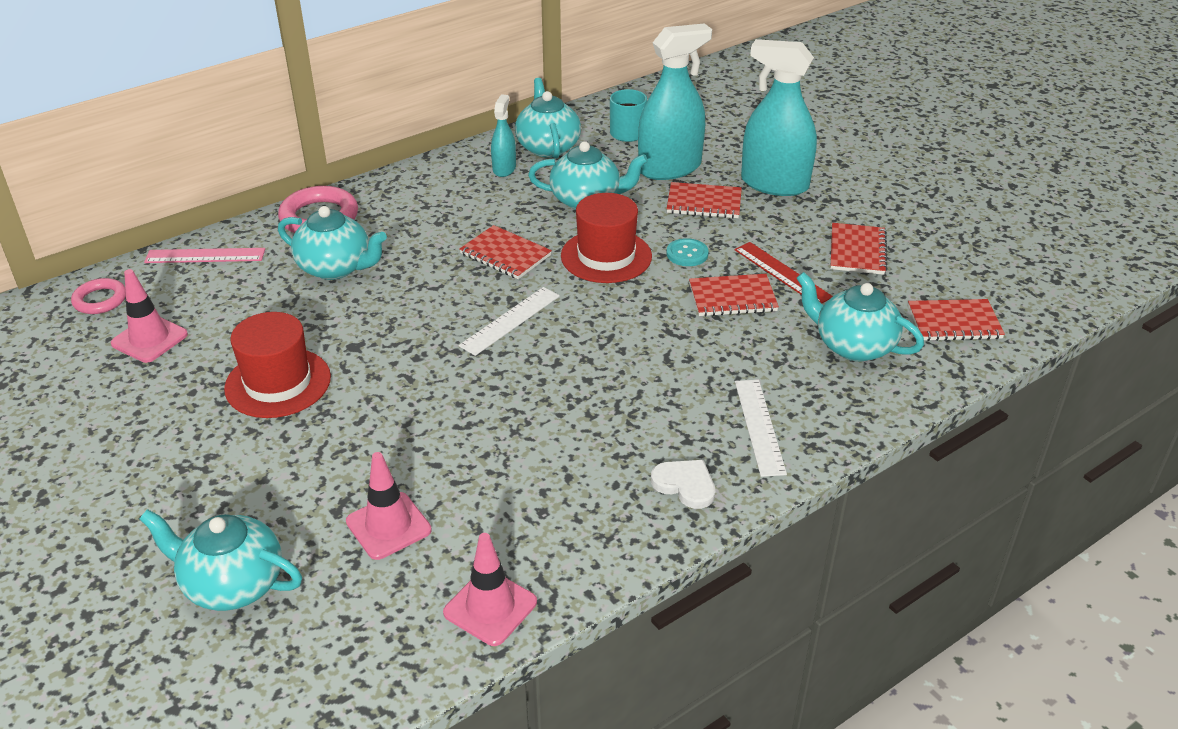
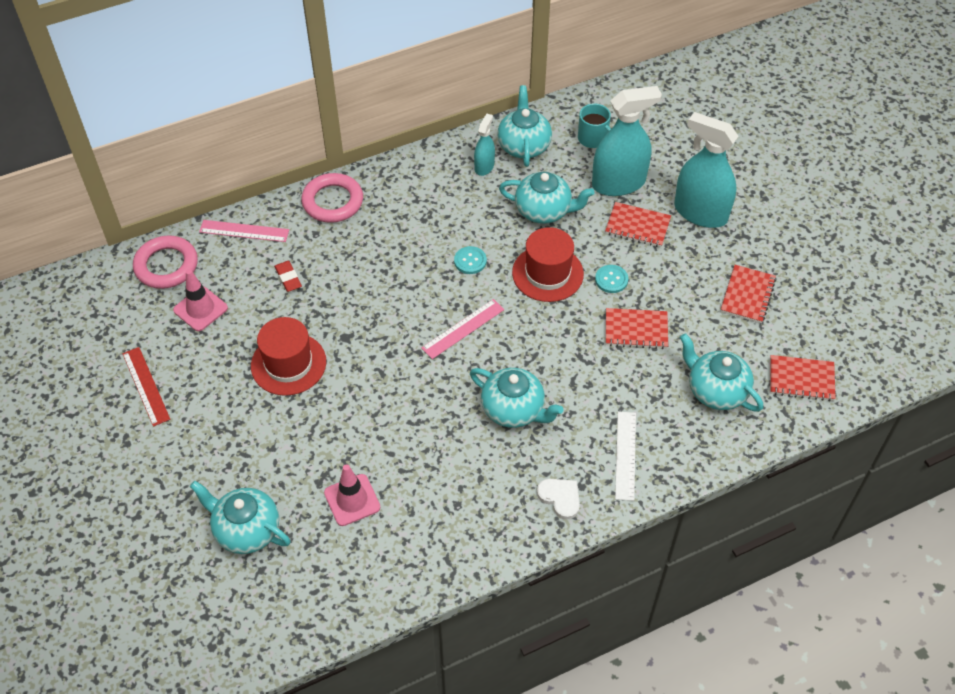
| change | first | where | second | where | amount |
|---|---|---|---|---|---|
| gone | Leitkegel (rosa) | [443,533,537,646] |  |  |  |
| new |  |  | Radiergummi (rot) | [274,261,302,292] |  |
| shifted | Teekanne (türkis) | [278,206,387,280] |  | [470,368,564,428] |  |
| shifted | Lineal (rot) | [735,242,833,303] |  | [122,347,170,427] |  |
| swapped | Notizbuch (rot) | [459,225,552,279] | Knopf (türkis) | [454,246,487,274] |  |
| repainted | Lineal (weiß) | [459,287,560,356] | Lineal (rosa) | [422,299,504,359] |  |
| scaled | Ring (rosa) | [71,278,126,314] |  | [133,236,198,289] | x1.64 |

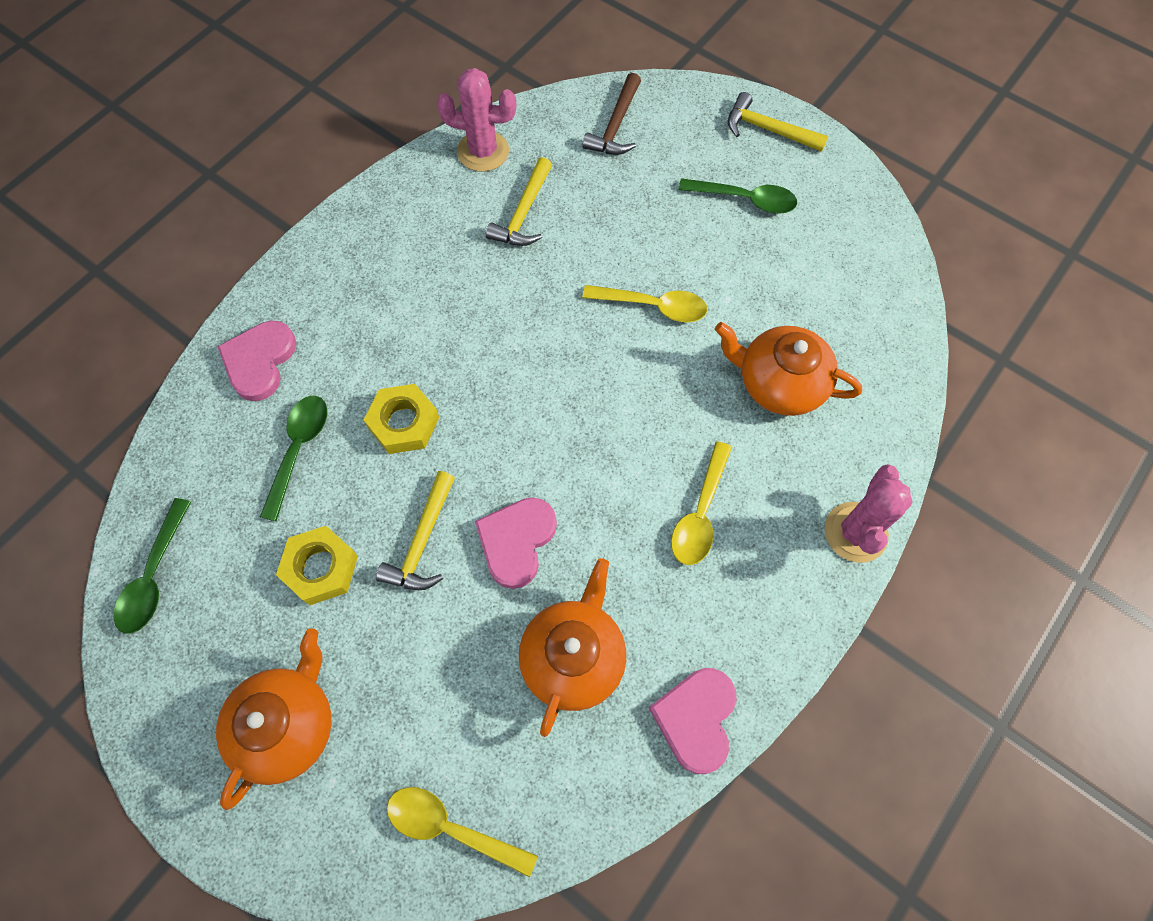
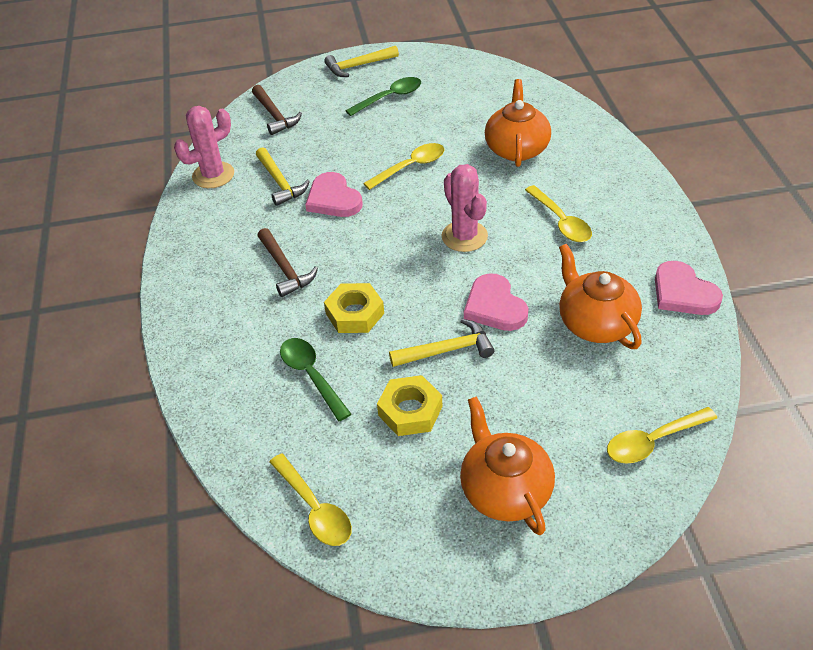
| change | first | where | second | where | amount |
|---|---|---|---|---|---|
| new |  |  | Hammer (braun) | [258,228,318,297] |  |
| shifted | Herz (rosa) | [217,321,297,401] |  | [305,172,363,217] |  |
| shifted | Kaktus (rosa) | [825,464,913,563] |  | [441,164,488,252] |  |
| repainted | Löffel (grün) | [114,498,191,634] | Löffel (gelb) | [270,453,352,546] |  |
| rotated | Hammer (gelb) | [376,471,455,590] |  | [389,319,495,367] | 75 degrees counterclockwise |
| rotated | Teekanne (orange) | [715,322,862,416] |  | [485,79,551,167] | 120 degrees clockwise |

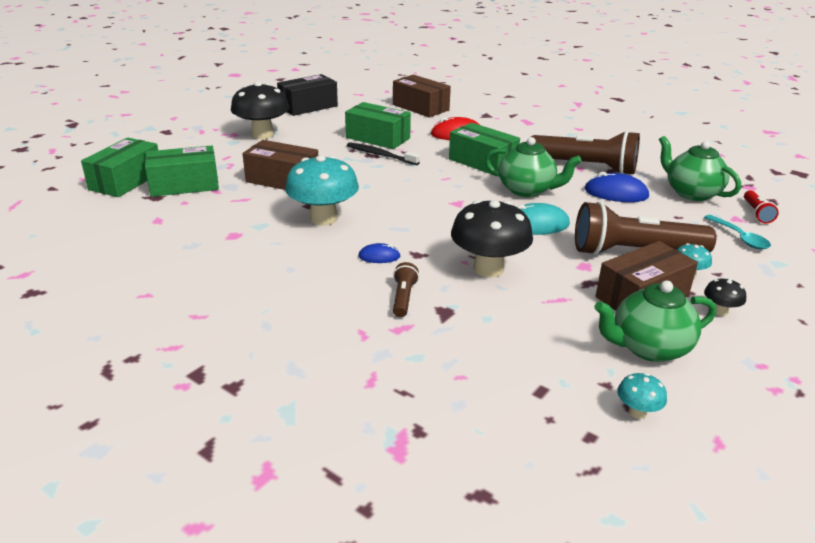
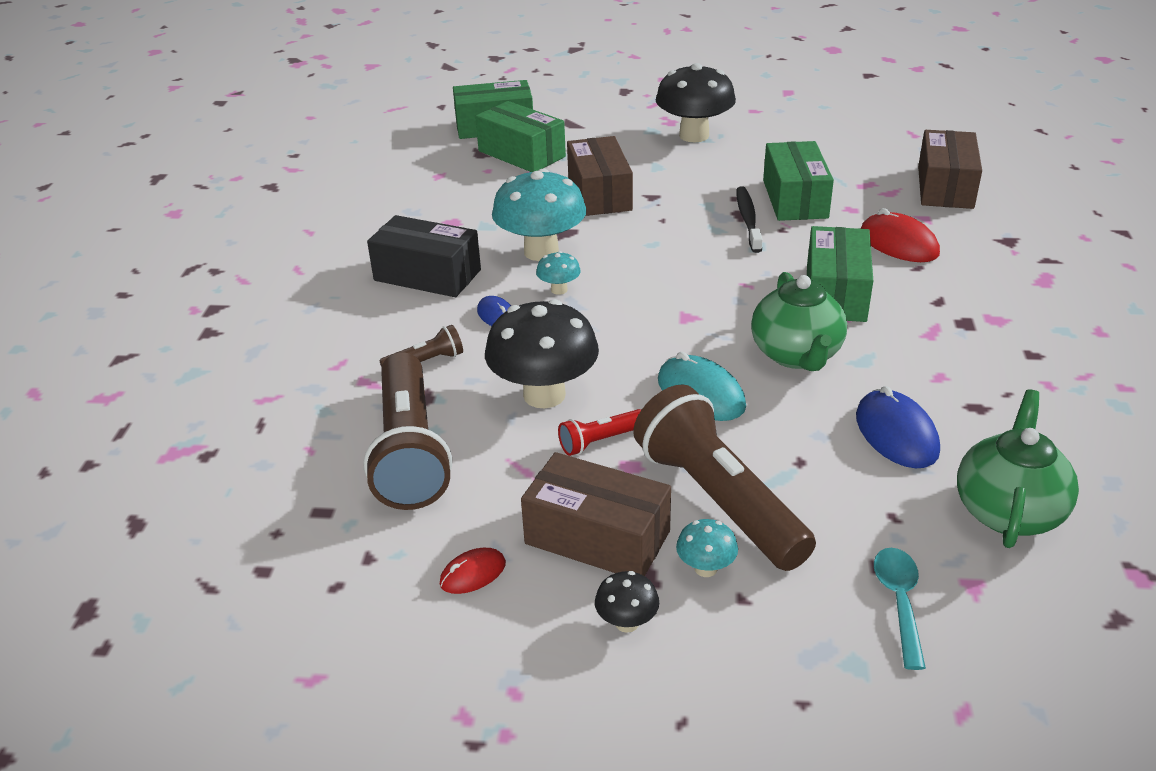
| change | first | where | second | where | amount |
|---|---|---|---|---|---|
| shifted | Schachtel (schwarz) | [277,74,338,116] |  | [367,215,481,297] |  |
| shifted | Taschenlampe (braun) | [531,130,640,174] |  | [363,352,452,510] |  |
| shifted | Pilz (türkis) | [617,373,667,419] |  | [536,251,581,295] |  |
| shifted | Taschenlampe (rot) | [744,190,779,224] |  | [558,409,641,456] |  |
| swapped | Teekanne (grün) | [595,281,716,362] | Computermaus (rot) | [440,548,506,594] |  |
| rotated | Löffel (türkis) | [704,215,771,249] |  | [874,548,926,670] | 150 degrees clockwise |

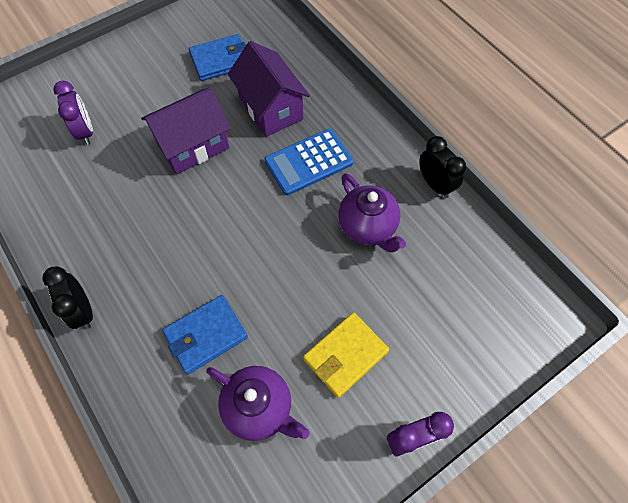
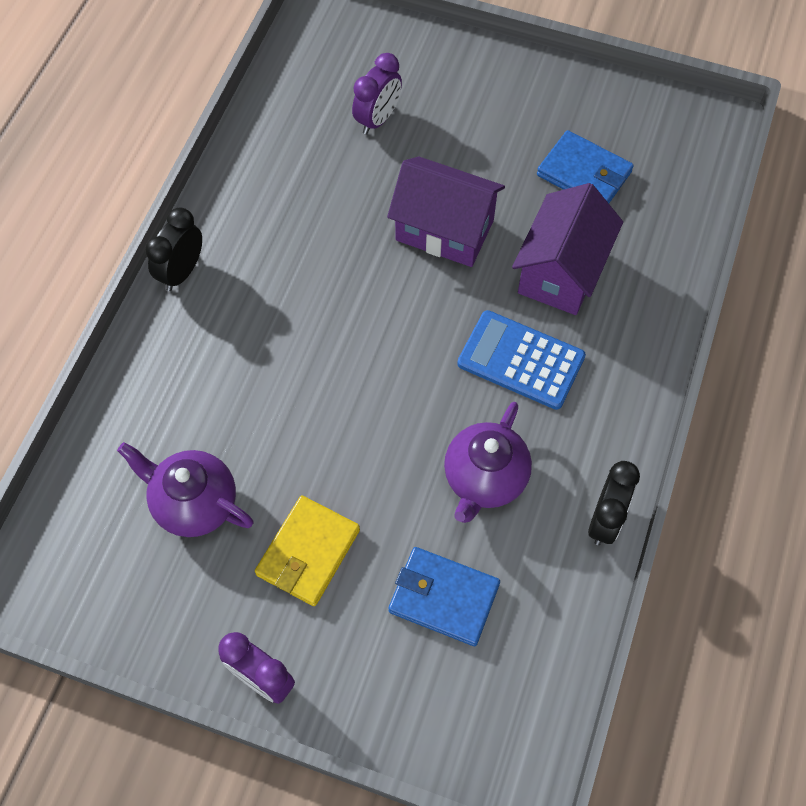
| change | first | where | second | where | amount |
|---|---|---|---|---|---|
| shifted | Geldbörse (blau) | [162,295,248,374] |  | [389,547,500,646] |  |
| rotated | Teekanne (lila) | [206,366,310,441] |  | [117,442,254,537] | 120 degrees clockwise |
| rotated | Geldbörse (gelb) | [303,312,389,398] |  | [255,495,360,606] | 75 degrees counterclockwise |

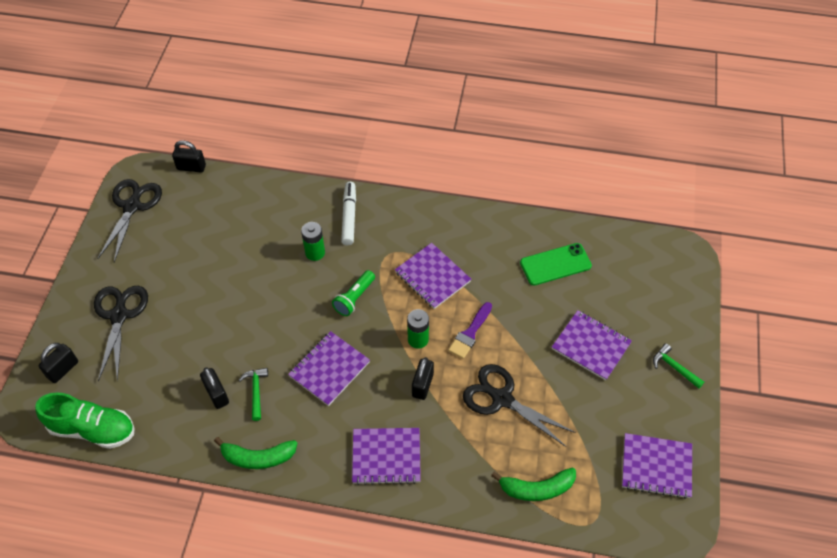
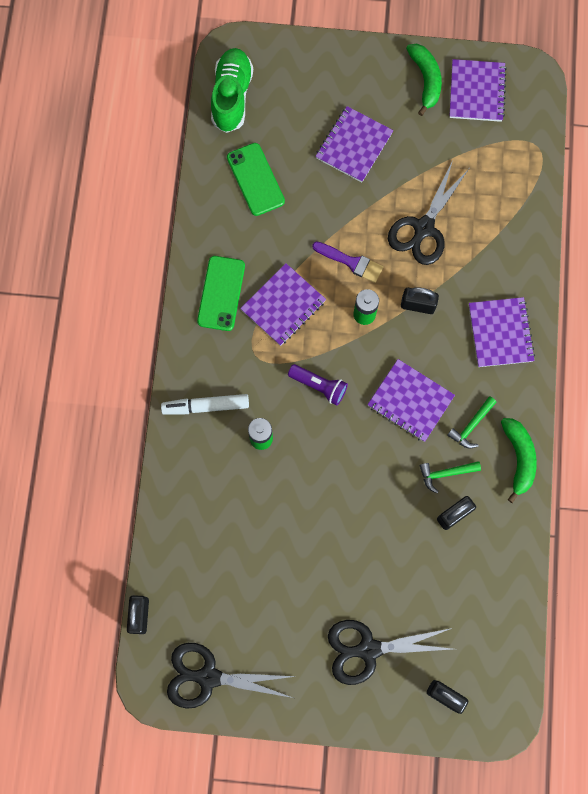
| change | first | where | second | where | amount |
|---|---|---|---|---|---|
| new |  |  | Handy (grün) | [197,256,245,331] |  |
| shifted | Schuh (grün) | [35,392,134,449] |  | [211,48,253,133] |  |
| shifted | Banane (grün) | [491,468,576,501] |  | [406,44,442,116] |  |
| shifted | Hammer (grün) | [653,343,704,389] |  | [447,396,497,448] |  |
| repainted | Taschenlampe (grün) | [332,270,375,316] | Taschenlampe (lila) | [288,364,348,405] |  |

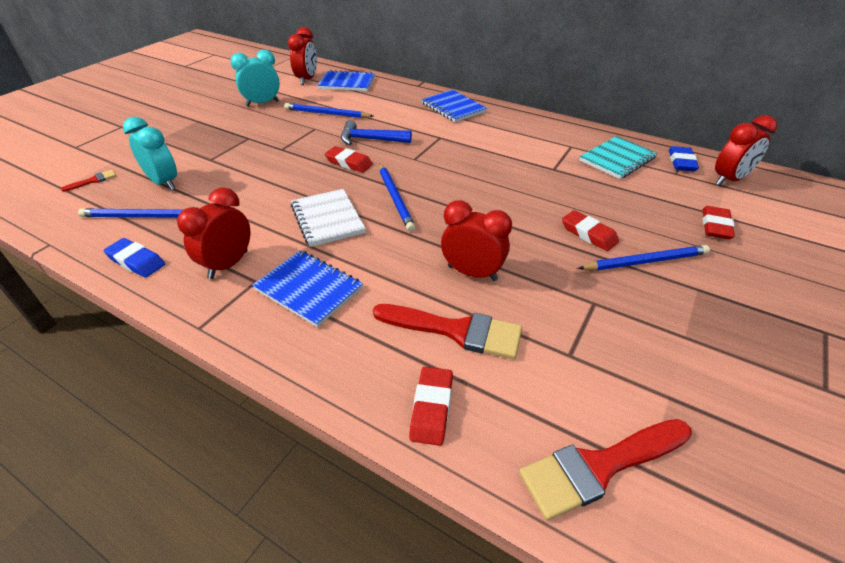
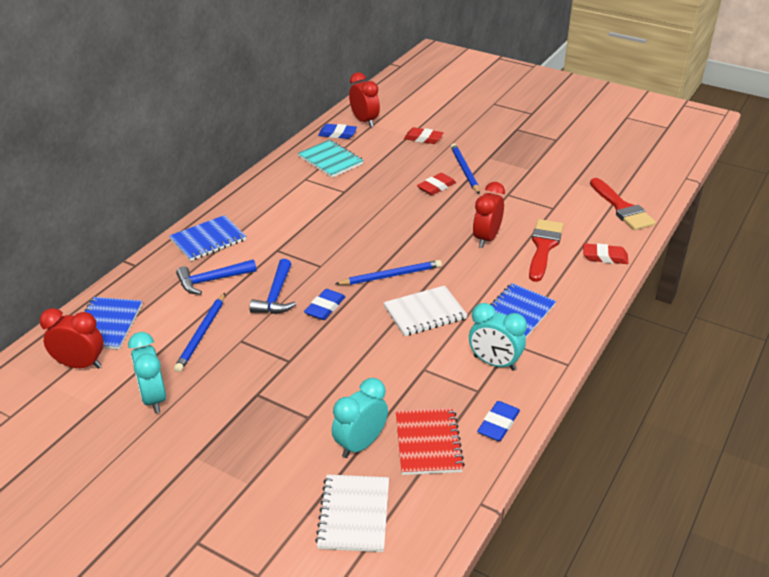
| change | first | where | second | where | amount |
|---|---|---|---|---|---|
| new |  |  | Hammer (blau) | [176,259,257,295] |  |
| swapped | Pinsel (rot) | [61,170,116,192] | Notizbuch (weiß) | [315,474,389,552] |  |
| swapped | Bleistift (blau) | [78,208,183,218] | Notizbuch (rot) | [396,408,465,475] |  |
| repainted | Wecker (rot) | [177,187,250,279] | Wecker (türkis) | [469,303,527,371] |  |
| repainted | Radiergummi (rot) | [325,146,373,172] | Radiergummi (blau) | [304,289,345,320] |  |

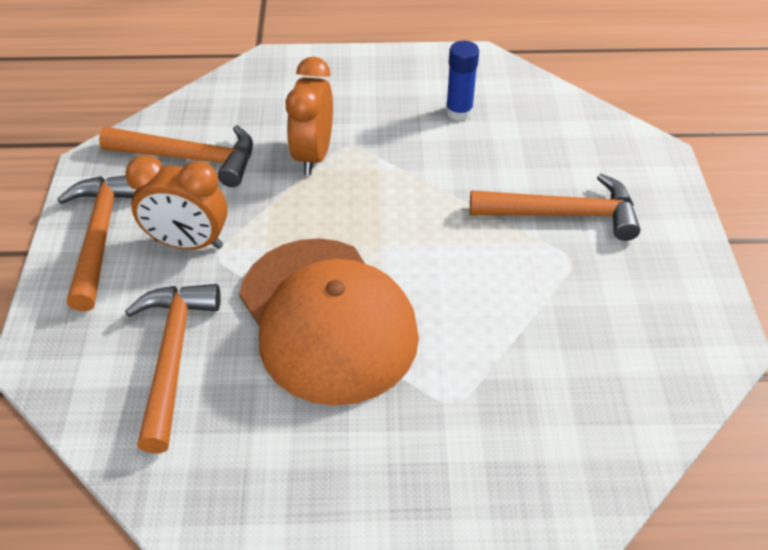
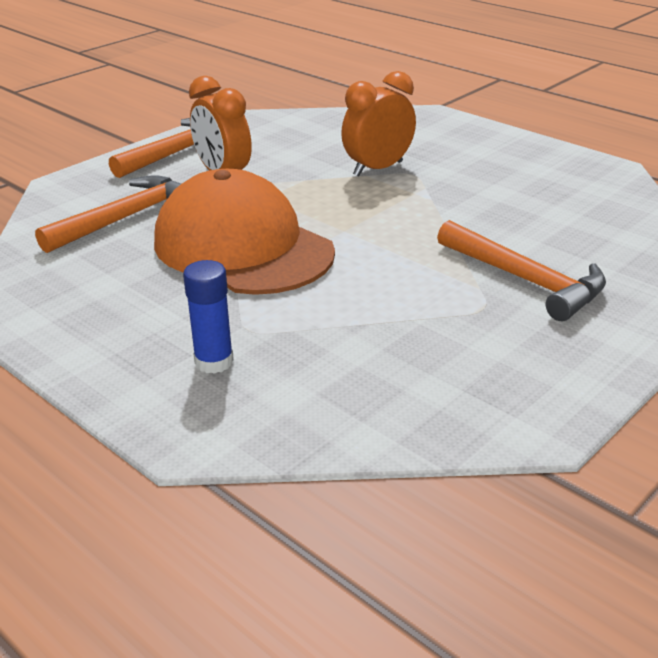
| change | first | where | second | where | amount |
|---|---|---|---|---|---|
| gone | Hammer (orange) | [99,125,253,187] |  |  |  |
| shifted | Klebestift (blau) | [446,41,479,121] |  | [183,260,234,374] |  |
| rotated | Kappe (orange) | [239,238,419,406] |  | [154,169,335,295] | 120 degrees clockwise |

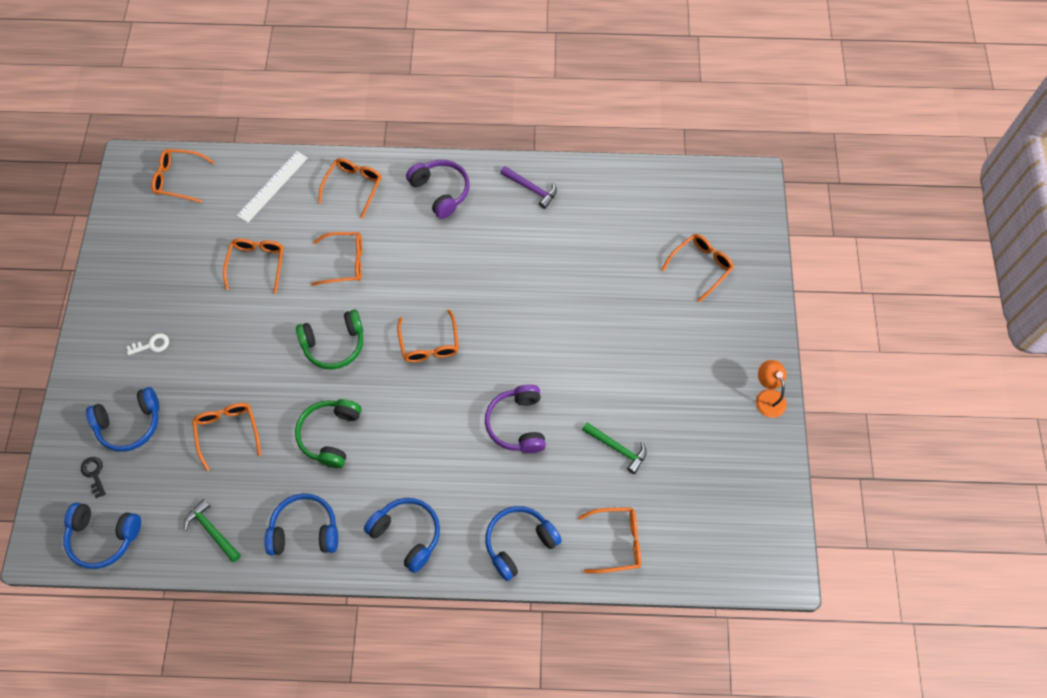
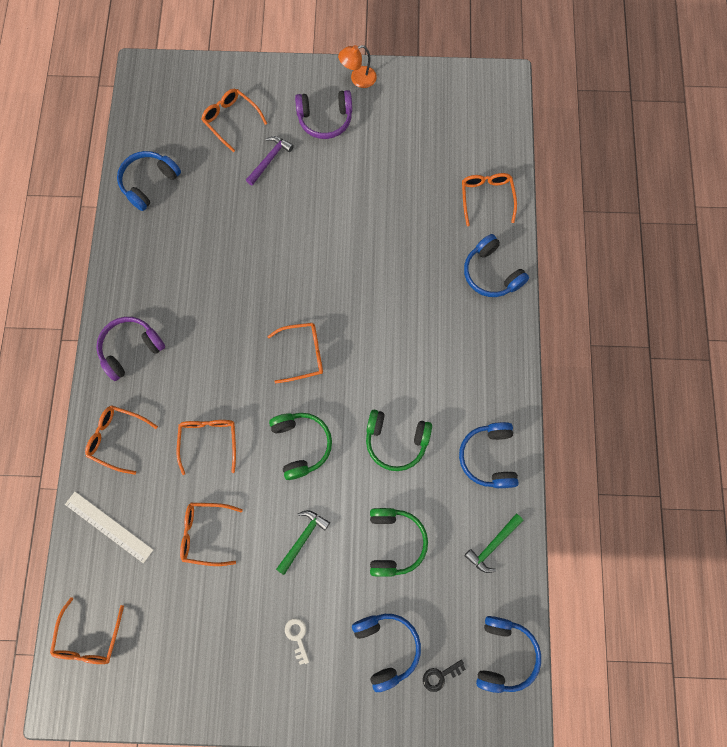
| change | first | where | second | where | amount |
|---|---|---|---|---|---|
| shifted | Kopfhörer (blau) | [364,498,440,573] |  | [117,151,181,211] |  |
| shifted | Kopfhörer (lila) | [485,384,546,453] |  | [295,90,352,139] |  |
| shifted | Hammer (lila) | [500,166,557,209] |  | [246,136,294,186] |  |
| shifted | Hammer (grün) | [582,422,647,474] |  | [276,510,330,575] |  |
| swapped | Brille (orange) | [192,403,261,471] | Kopfhörer (grün) | [370,508,428,577] |  |

